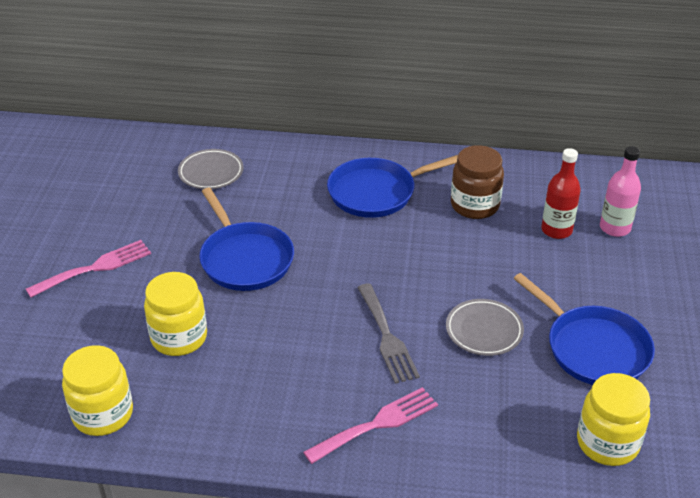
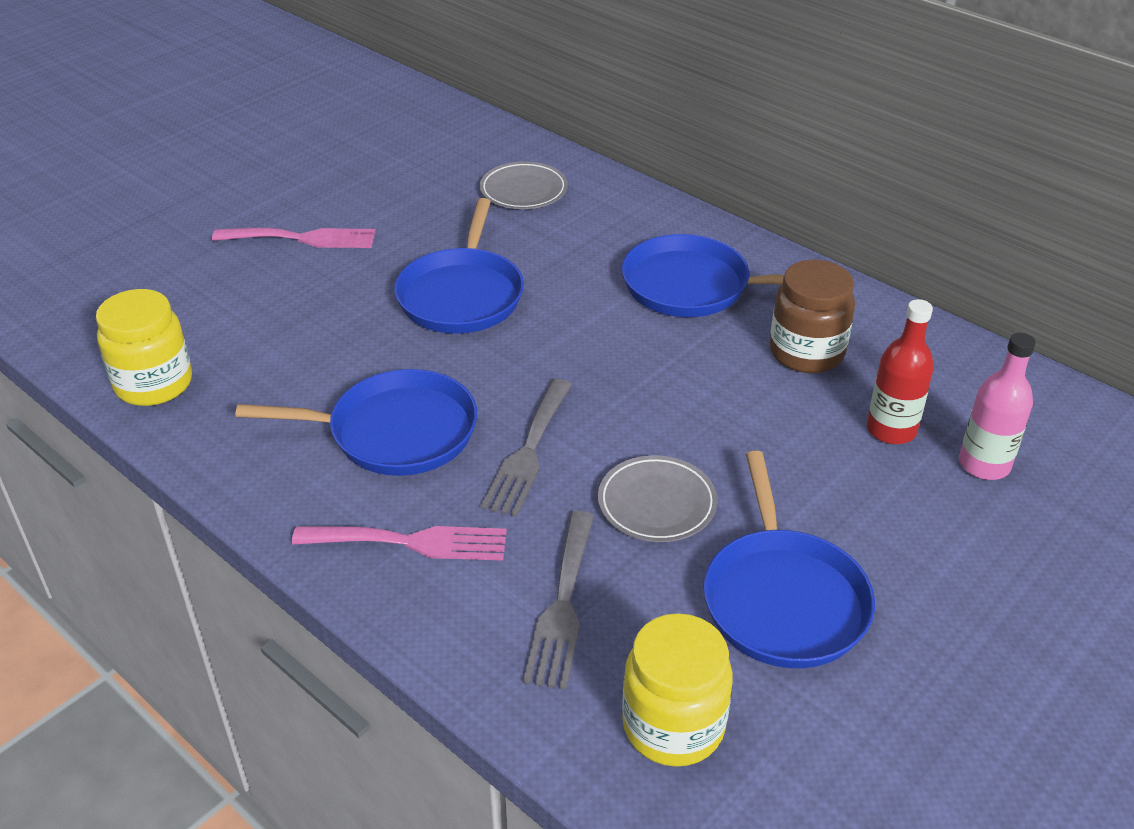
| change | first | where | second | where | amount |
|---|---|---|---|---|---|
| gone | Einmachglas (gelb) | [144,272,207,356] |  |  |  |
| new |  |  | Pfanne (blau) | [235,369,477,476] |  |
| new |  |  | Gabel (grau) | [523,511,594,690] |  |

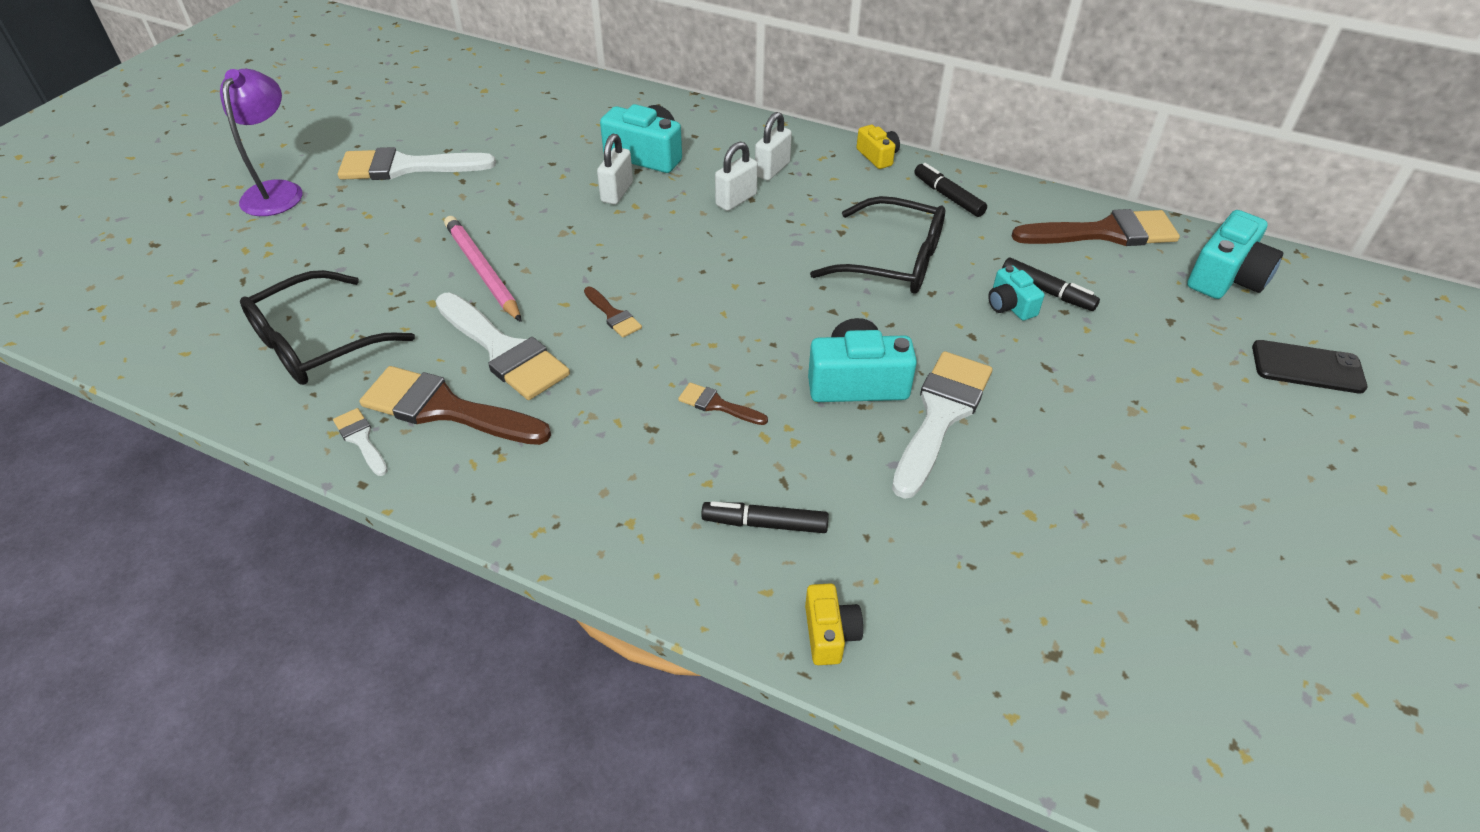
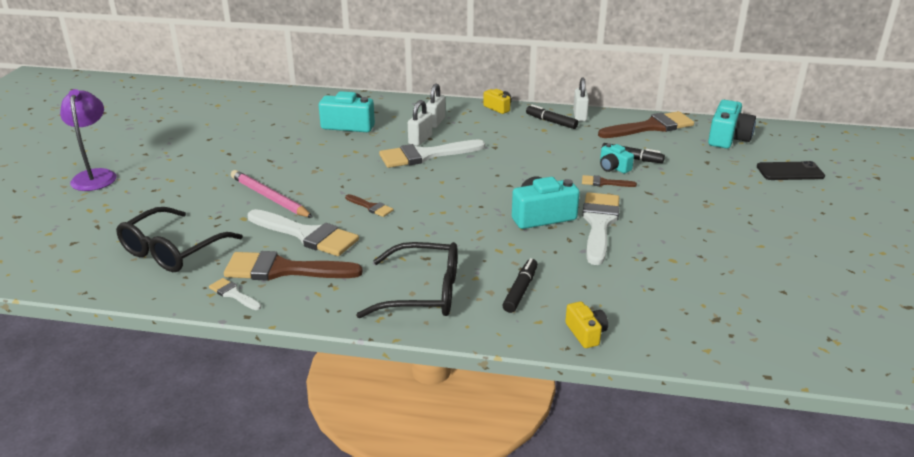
| change | first | where | second | where | amount |
|---|---|---|---|---|---|
| shifted | Pinsel (weiß) | [338,147,496,180] |  | [379,139,485,168] |  |
| shifted | Vorhängeschloss (weiß) | [597,134,633,204] |  | [573,77,589,121] |  |
| shifted | Pinsel (braun) | [678,382,768,425] |  | [582,175,637,187] |  |
| shifted | Brille (schwarz) | [810,196,945,294] |  | [356,242,458,318] |  |
| rotated | Filzstift (schwarz) | [701,501,829,533] |  | [502,258,538,313] | 120 degrees clockwise |

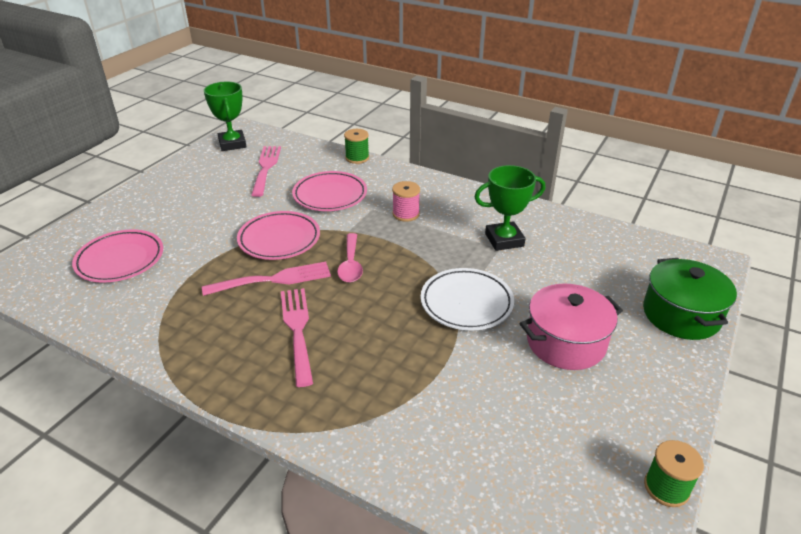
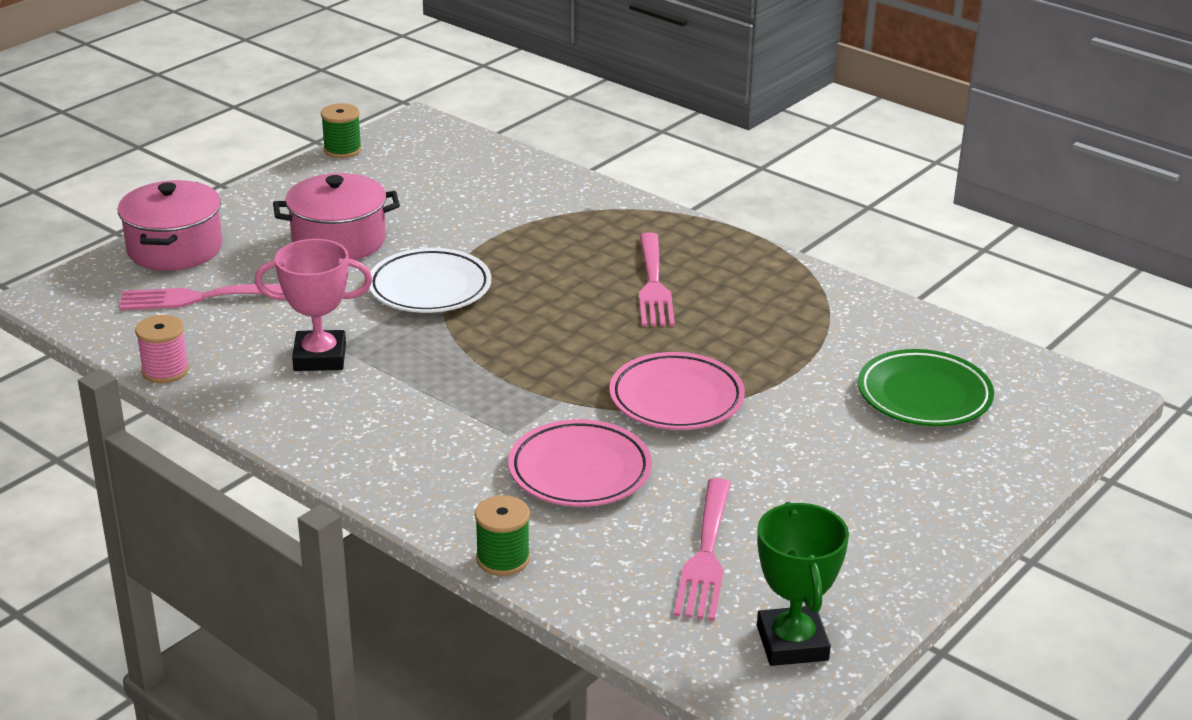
| change | first | where | second | where | amount |
|---|---|---|---|---|---|
| gone | Löffel (rosa) | [337,233,363,283] |  |  |  |
| shifted | Gabel (rosa) | [202,262,331,296] |  | [119,284,283,310] |  |
| shifted | Garnrolle (rosa) | [392,181,420,222] |  | [135,315,189,383] |  |
| repainted | Teller (rosa) | [72,229,163,283] | Teller (grün) | [858,349,994,426] |  |
| repainted | Pokal (grün) | [475,165,545,251] | Pokal (rosa) | [255,239,373,371] |  |
| repainted | Kochtopf (grün) | [643,258,737,340] | Kochtopf (rosa) | [118,180,223,271] |  |

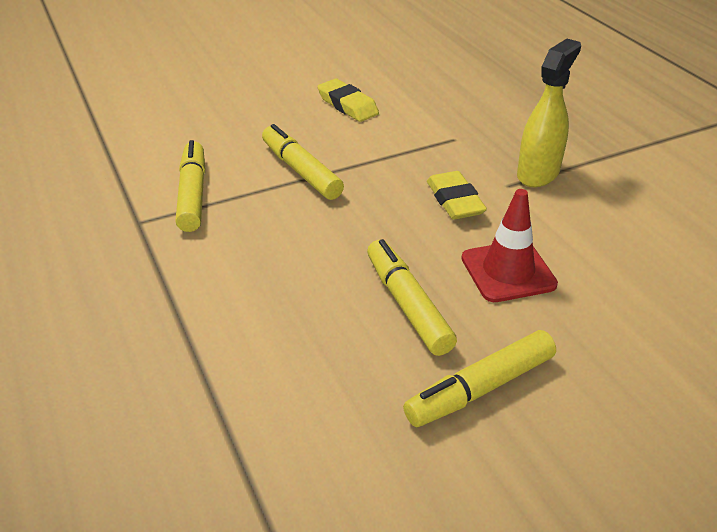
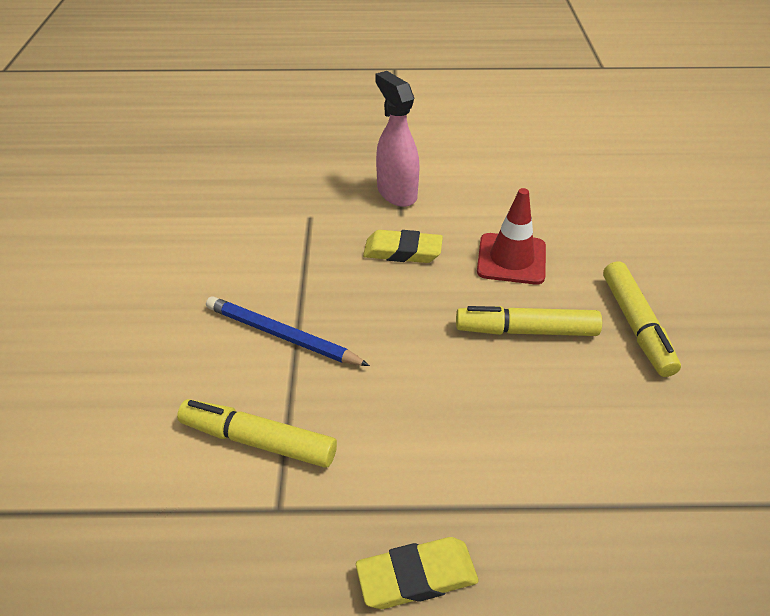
| change | first | where | second | where | amount |
|---|---|---|---|---|---|
| shifted | Radiergummi (gelb) | [317,79,379,122] |  | [356,537,479,609] |  |
| swapped | Filzstift (gelb) | [262,124,344,200] | Bleistift (blau) | [206,296,370,366] |  |
| repainted | Sprühflasche (gelb) | [517,39,581,187] | Sprühflasche (rosa) | [375,71,419,207] |  |

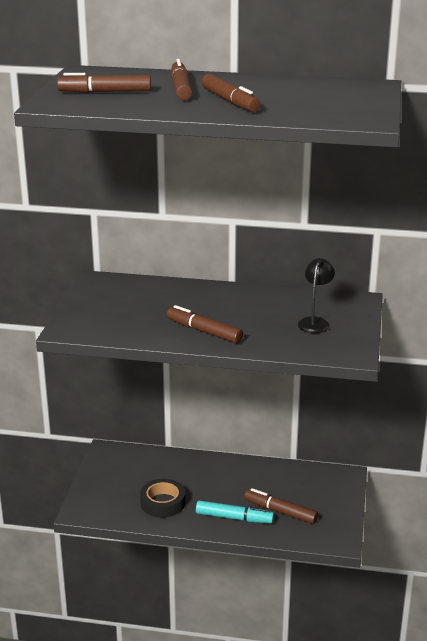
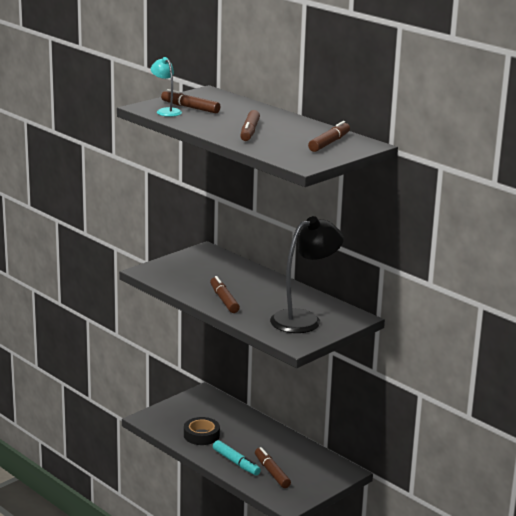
| change | first | where | second | where | amount |
|---|---|---|---|---|---|
| new |  |  | Lampe (türkis) | [151,57,182,117] |  |
| shifted | Filzstift (braun) | [171,59,192,100] |  | [308,121,350,152] |  |
| scaled | Lampe (schwarz) | [298,258,335,333] |  | [270,216,344,333] | x1.98 |

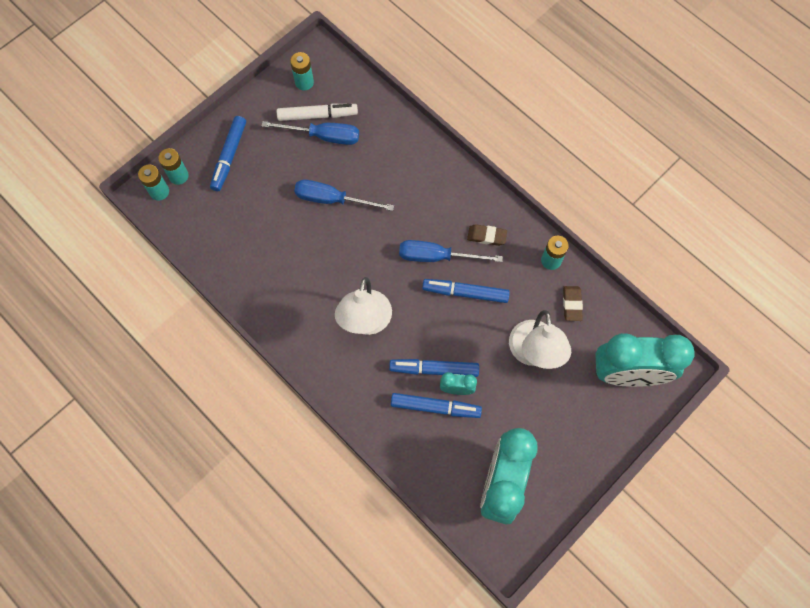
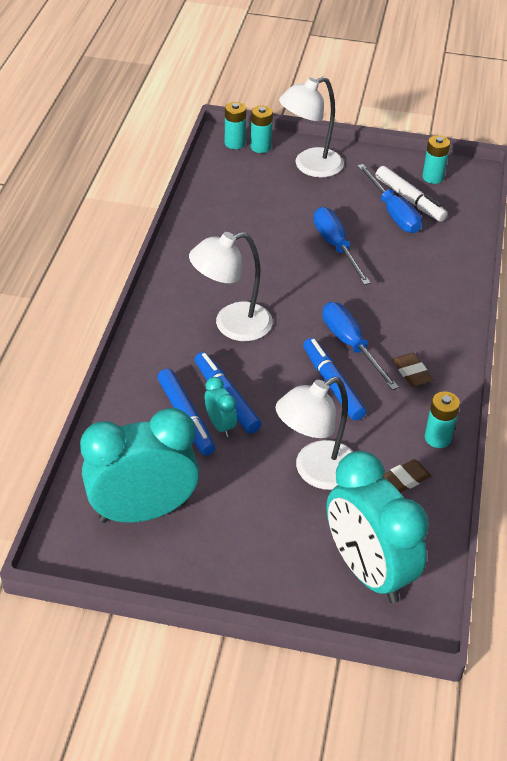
| change | first | where | second | where | amount |
|---|---|---|---|---|---|
| swapped | Filzstift (blau) | [210,116,246,191] | Lampe (weiß) | [279,77,344,177] |  |

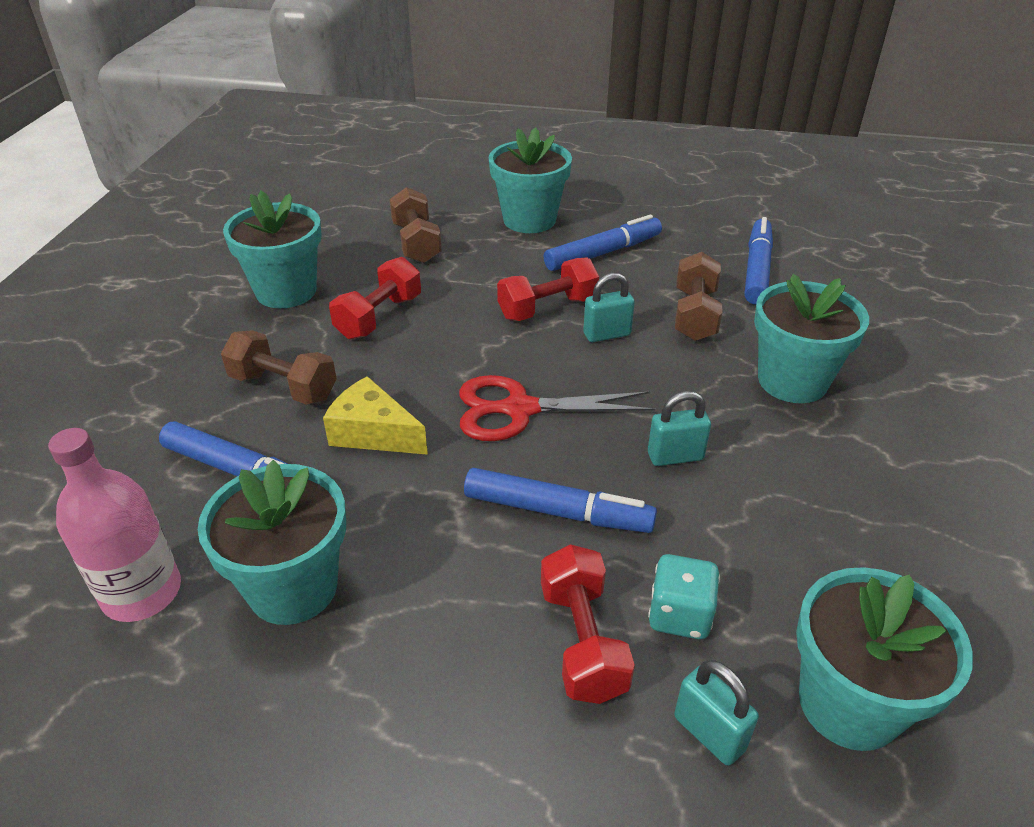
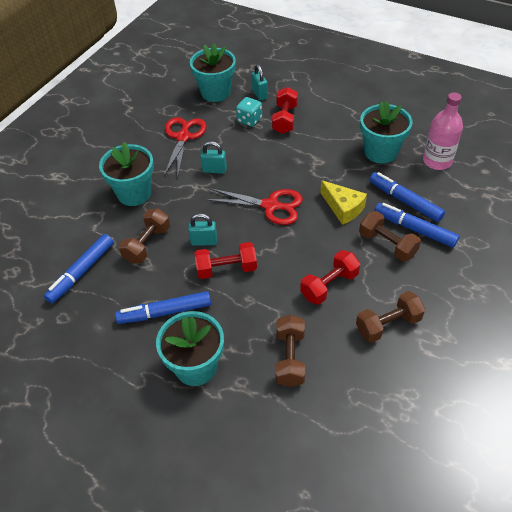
| change | first | where | second | where | amount |
|---|---|---|---|---|---|
| new |  |  | Schere (rot) | [164,117,207,179] |  |
| shifted | Filzstift (blau) | [464,468,657,533] |  | [375,203,459,248] |  |
| swapped | Blumentopf (türkis) | [223,191,322,308] | Hantel (braun) | [356,291,425,343] |  |

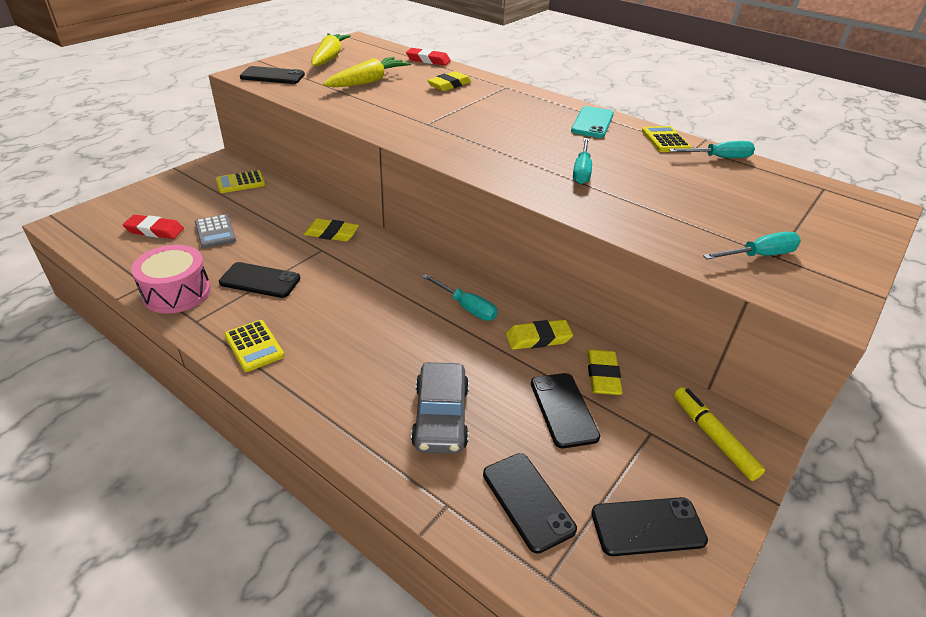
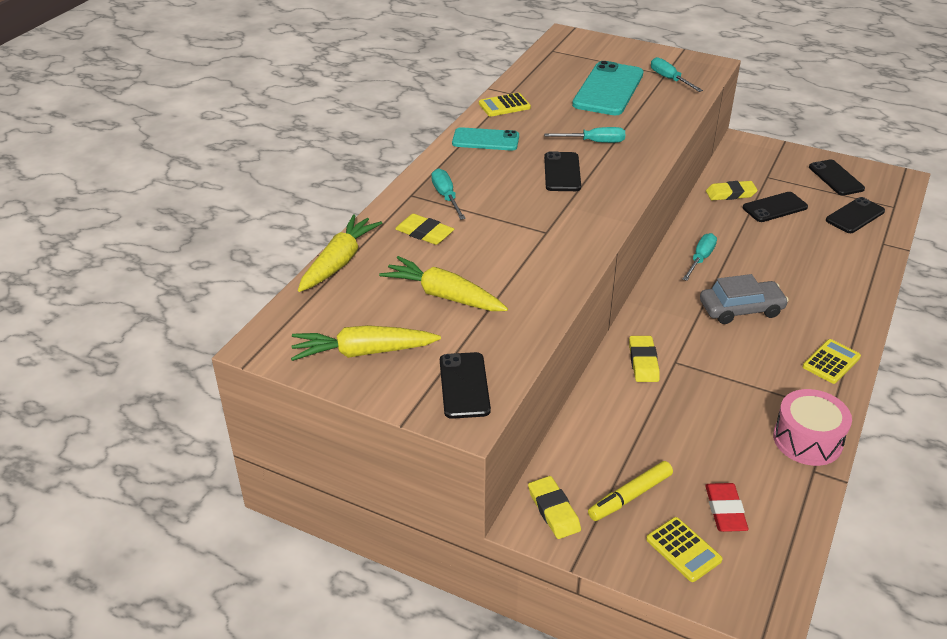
| change | first | where | second | where | amount |
|---|---|---|---|---|---|
| gone | Taschenrechner (grau) | [195,214,236,248] |  |  |  |
| new |  |  | Handy (türkis) | [572,61,643,115] |  |
| shifted | Taschenrechner (gelb) | [216,170,266,193] |  | [646,517,723,582] |  |
| shifted | Handy (schwarz) | [219,262,300,298] |  | [544,151,581,191] |  |
| shifted | Auto (grau) | [411,362,469,454] |  | [700,274,789,324] |  |
| shifted | Radiergummi (gelb) | [506,320,573,350] |  | [528,476,581,539] |  |
| shifted | Schraubenzieher (türkis) | [669,141,755,158] |  | [431,168,466,220] |  |
| shifted | Filzstift (gelb) | [674,387,765,481] |  | [588,461,673,521] |  |
| swapped | Radiergummi (rot) | [406,48,451,66] | Karotte (gelb) | [298,214,382,292] |  |

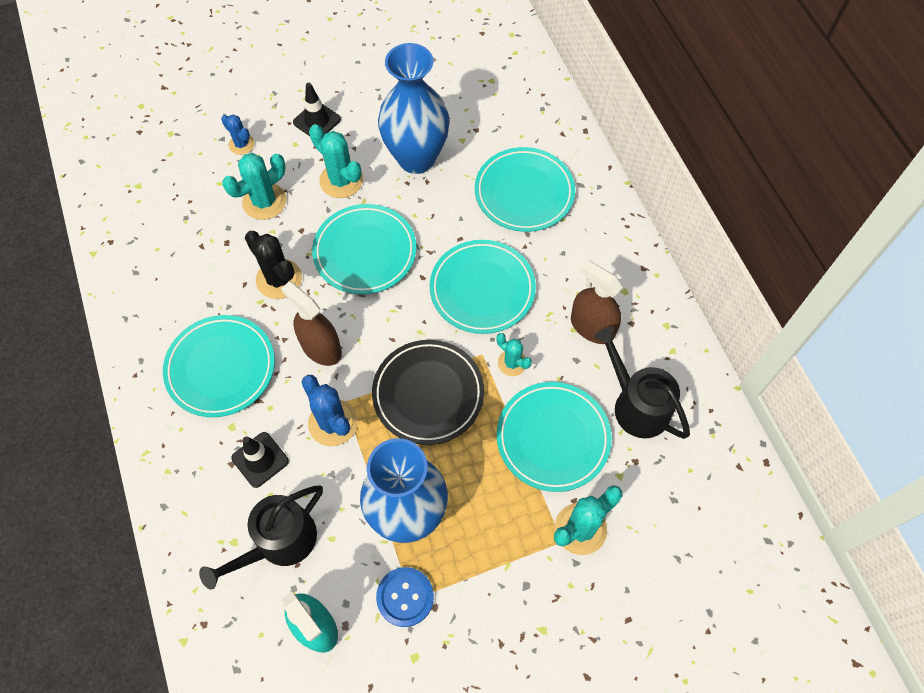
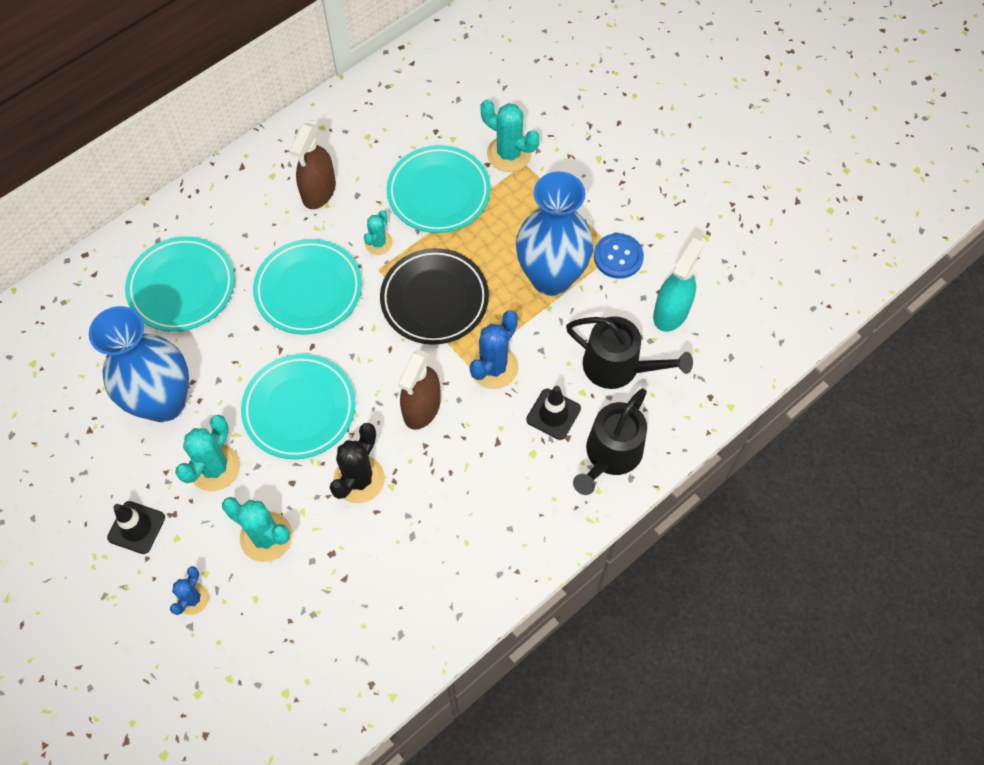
| change | first | where | second | where | amount |
|---|---|---|---|---|---|
| gone | Teller (türkis) | [163,315,275,417] |  |  |  |
| shifted | Gießkanne (schwarz) | [594,327,690,439] |  | [573,389,647,495] |  |

